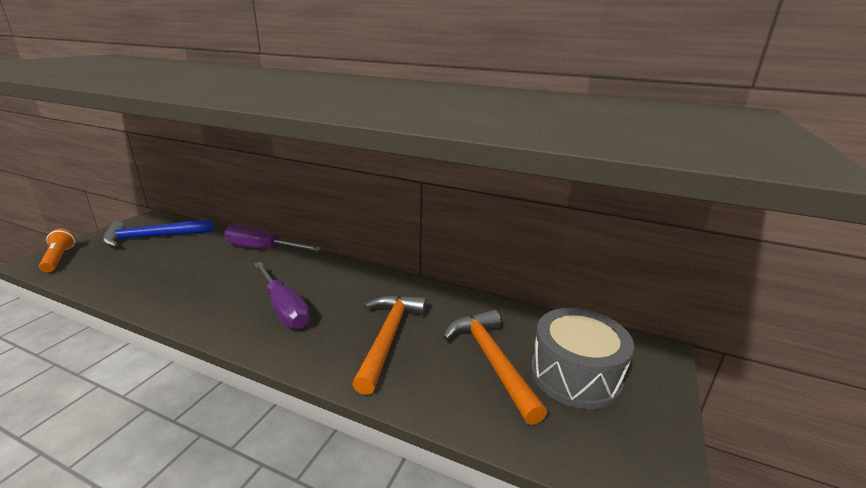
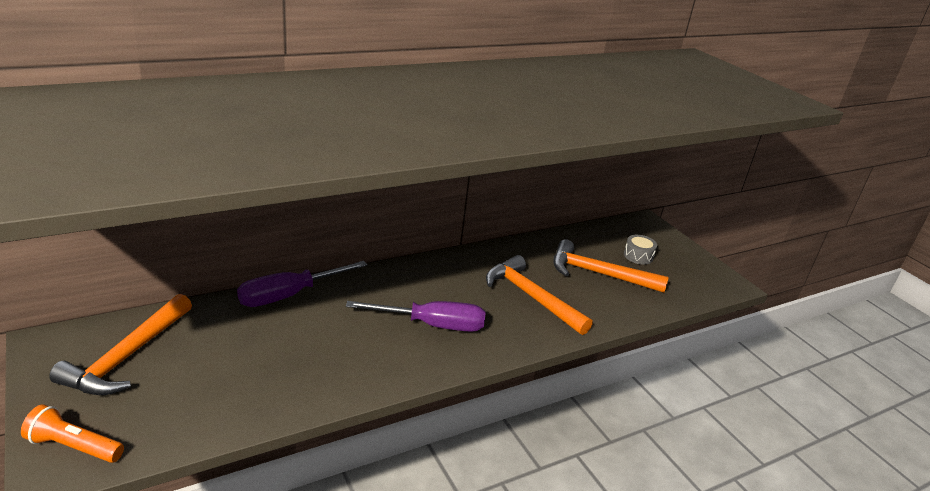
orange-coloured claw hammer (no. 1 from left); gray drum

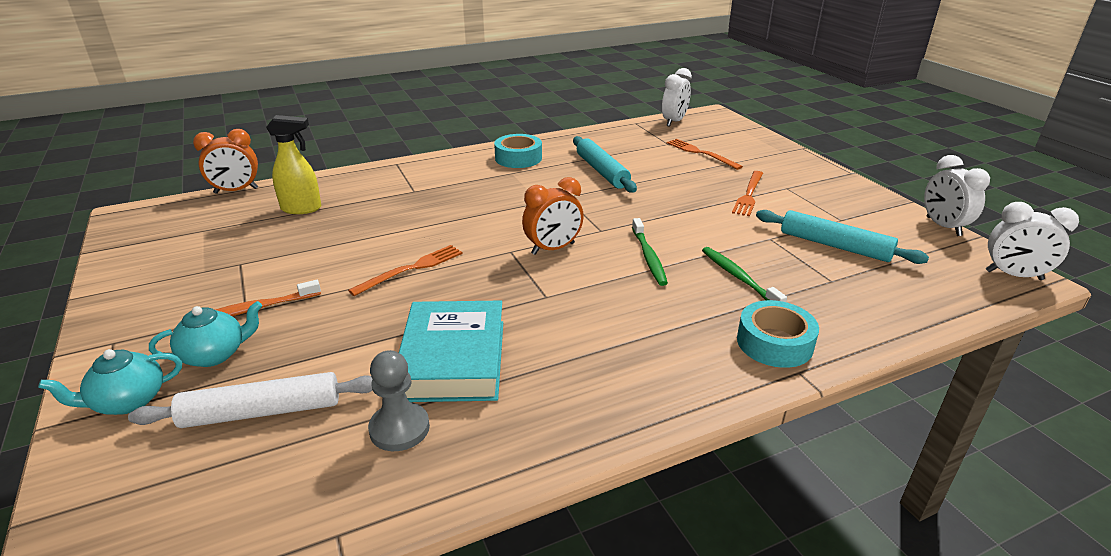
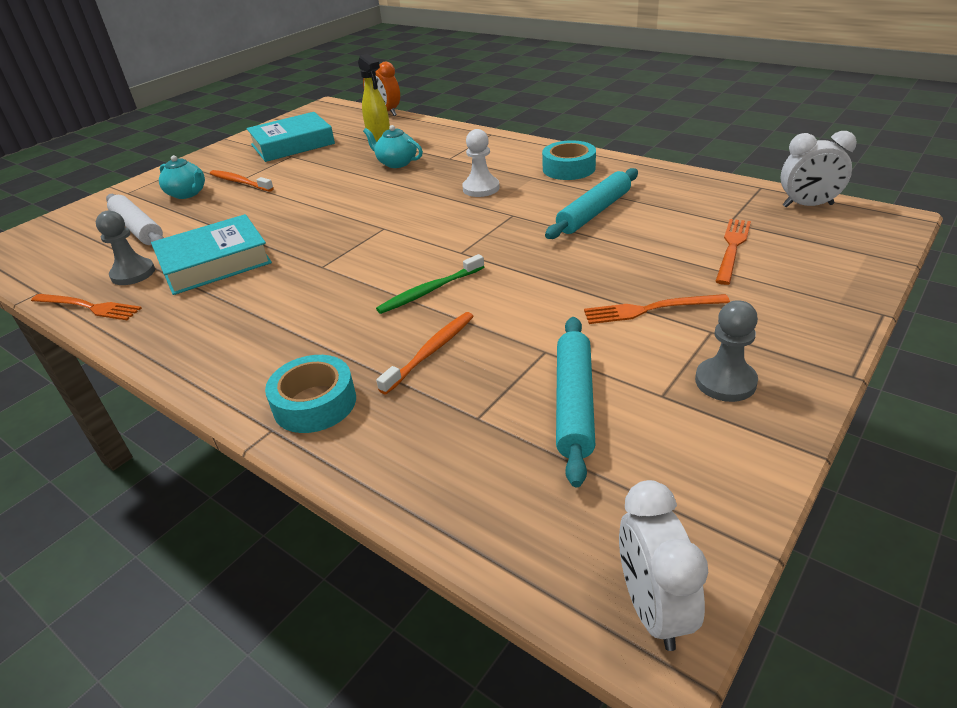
turquoise tea pot (no. 2 from left); orange-coloured table fork (no. 1 from left); orange-coloured bedside clock (no. 2 from left in the first image); orange-coloured dental brush (no. 2 from left); white bedside clock (no. 2 from left in the first image); turquoise book (no. 2 from left); white pawn; gray pawn (no. 2 from left)

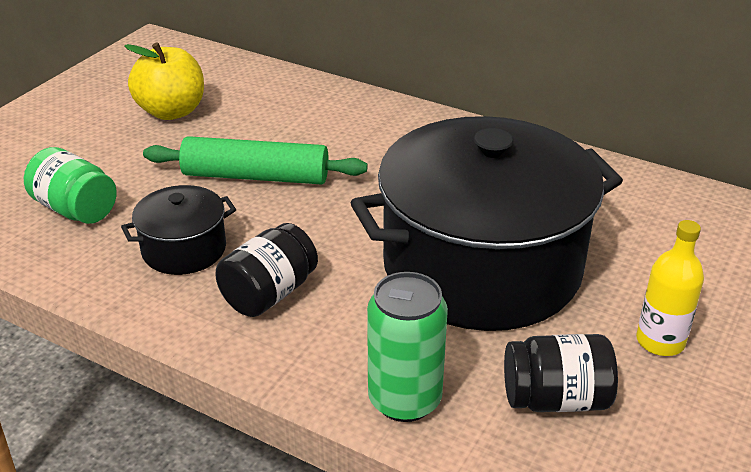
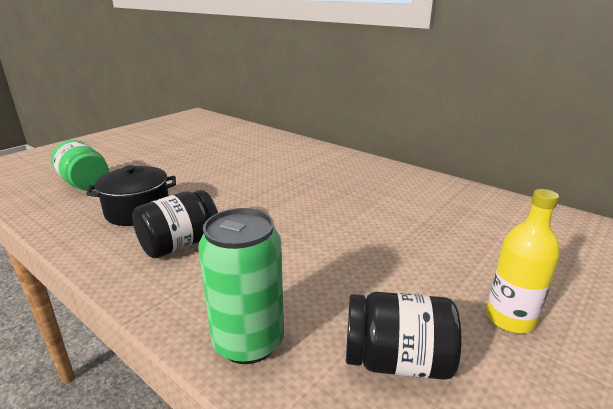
golden toy apple; green pastry roller; black pot (no. 2 from left in the first image)

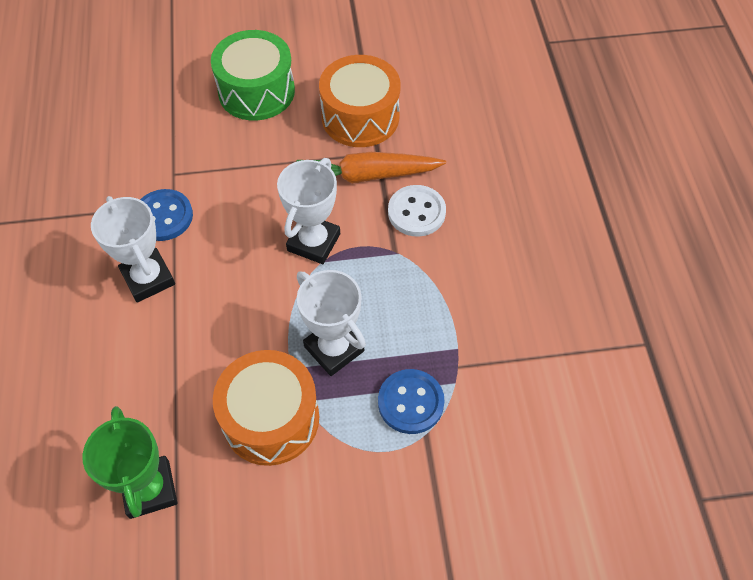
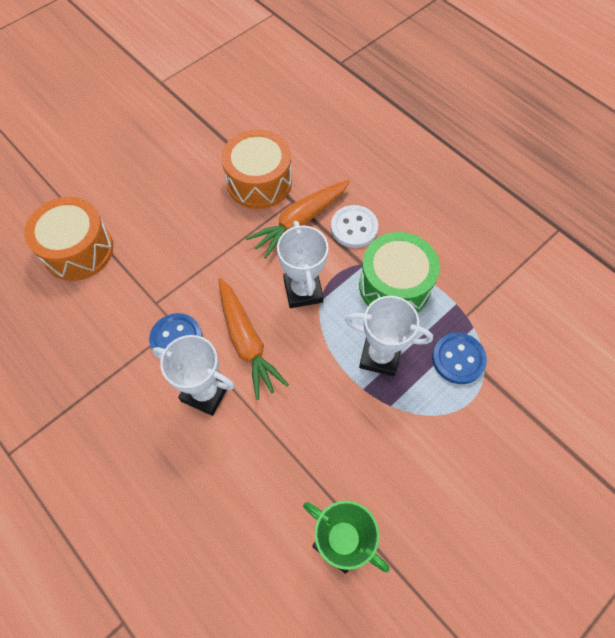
green drum; orange-coloured drum (no. 1 from left); orange-coloured carrot (no. 1 from left)

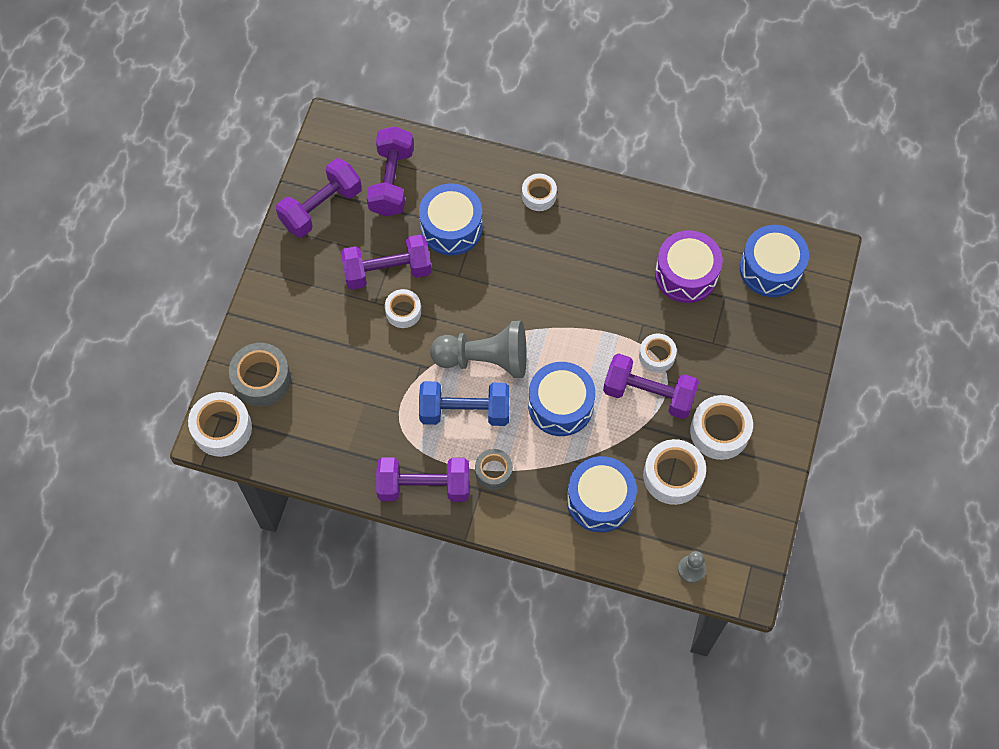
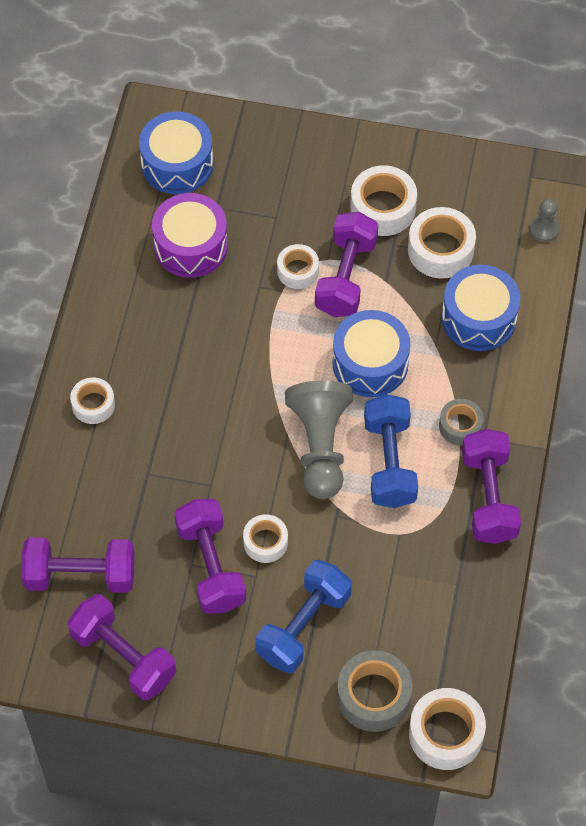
royal blue drum (no. 1 from left in the first image); royal blue dumbbell (no. 1 from left)

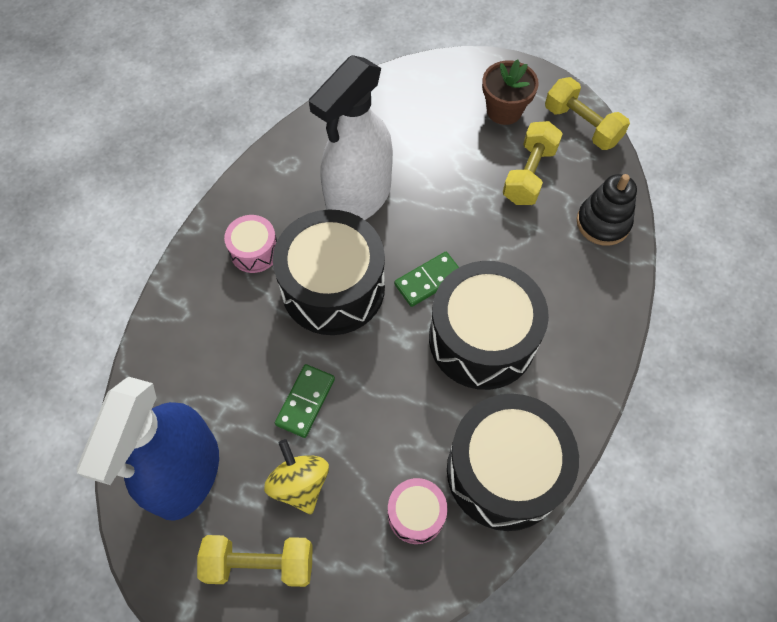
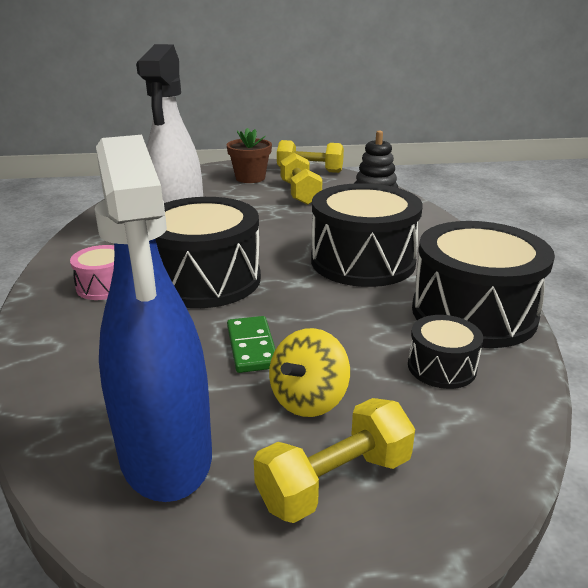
golden toy top; black drum (no. 3 from left); green domino piece (no. 2 from left in the first image)

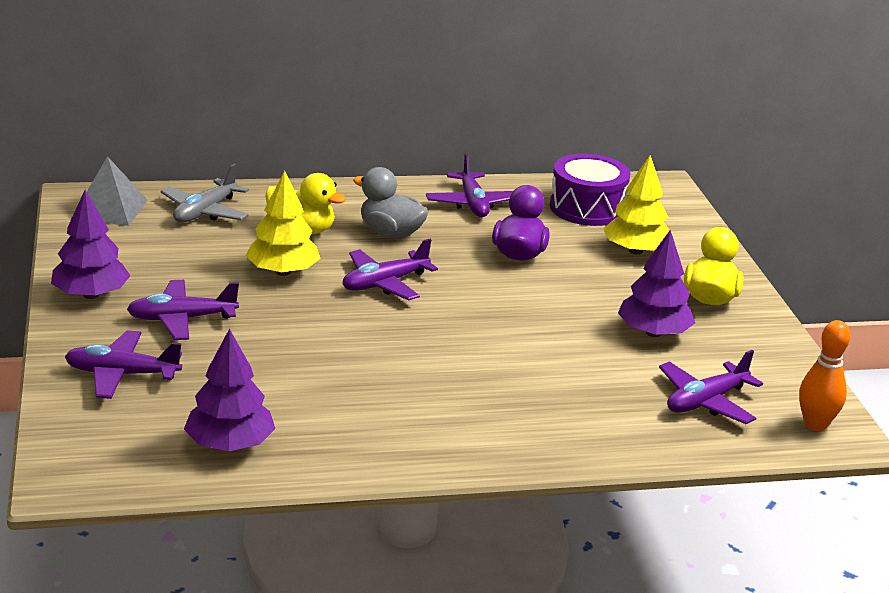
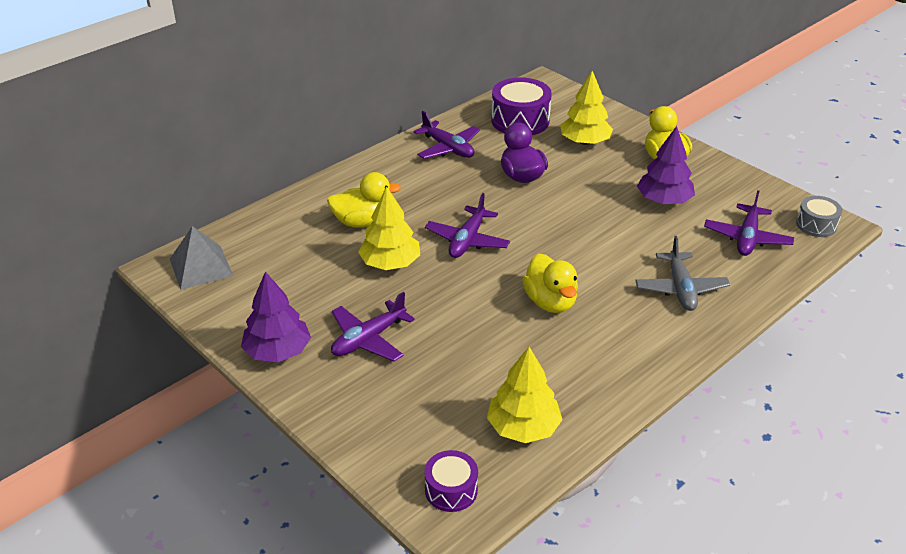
royal purple toy plane (no. 1 from left in the first image); gray toy plane; golden toy tree (no. 2 from left); gray rubber duck; gray drum; royal purple drum (no. 1 from left); golden rubber duck (no. 2 from left)

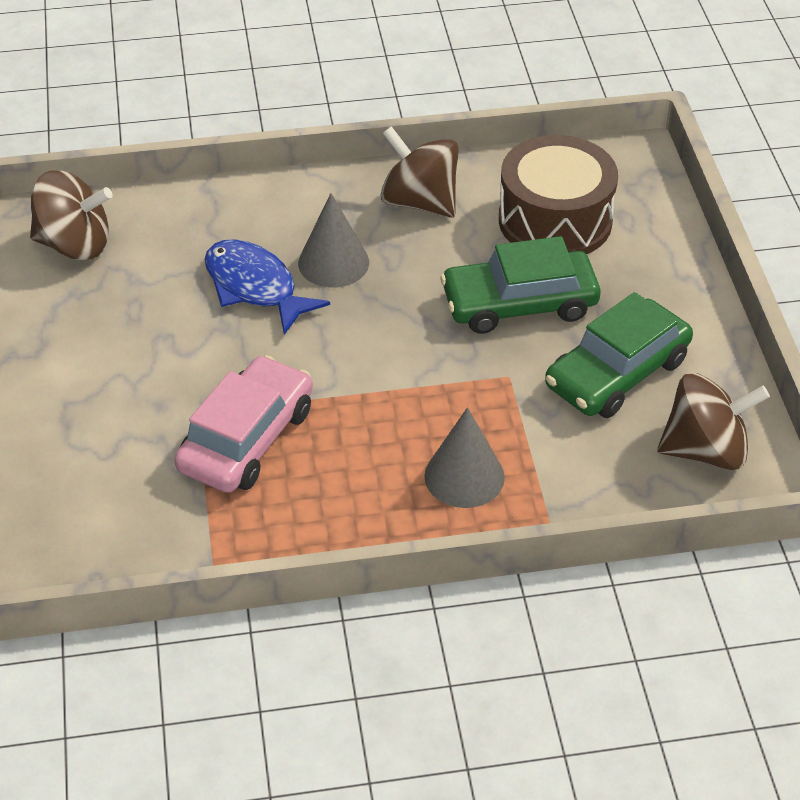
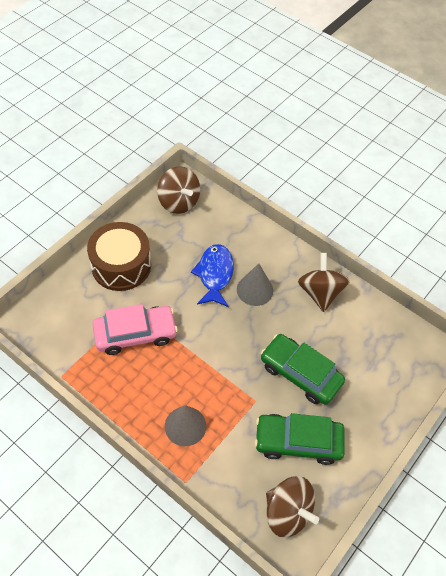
dark brown drum

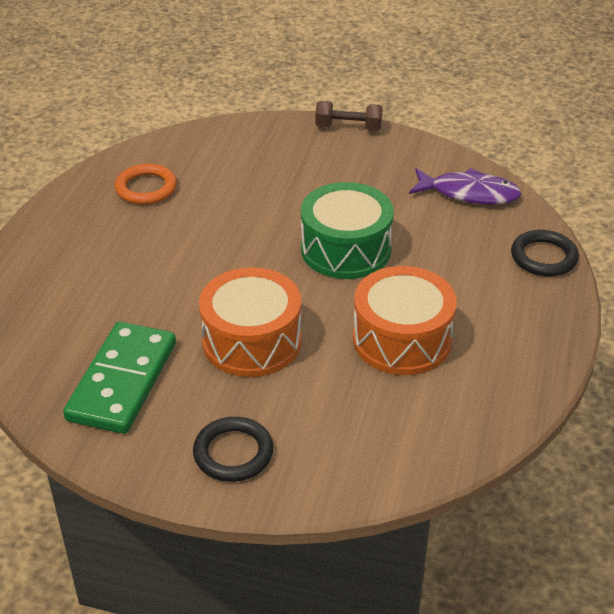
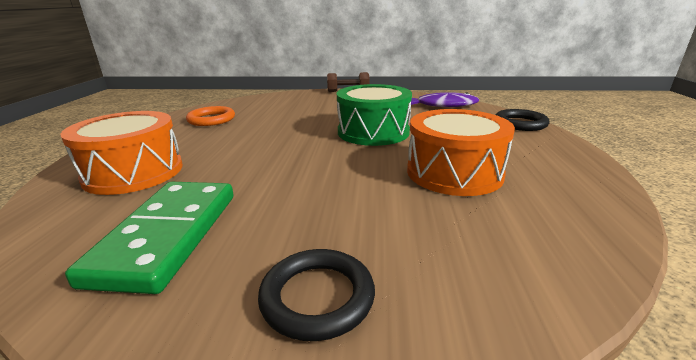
orange-coloured drum (no. 1 from left)

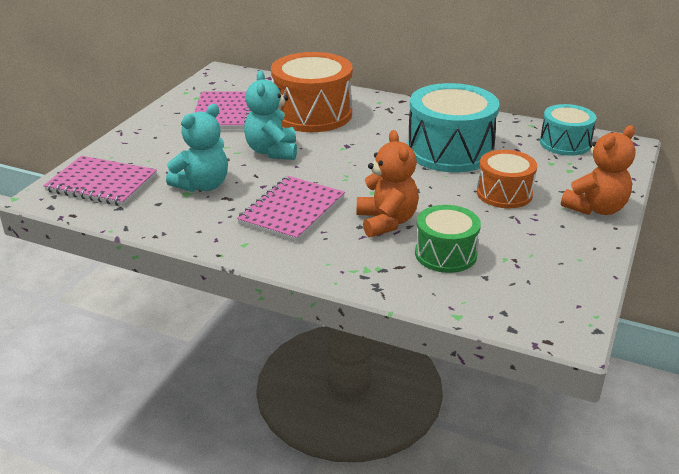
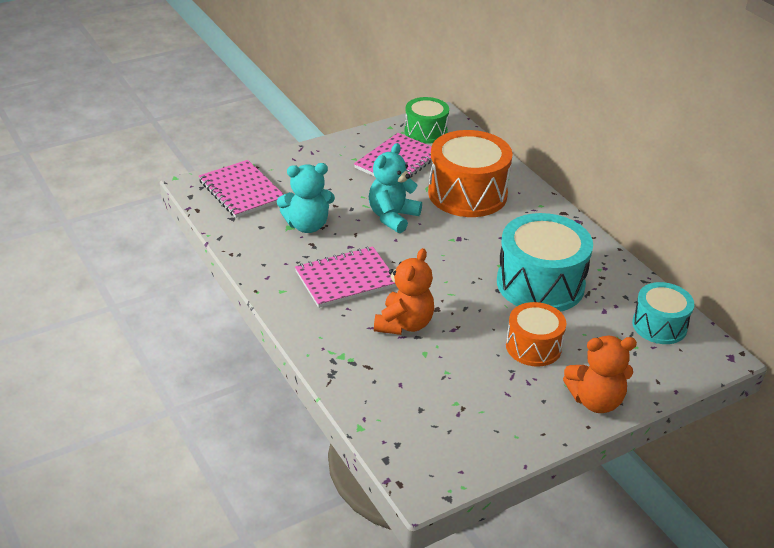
green drum

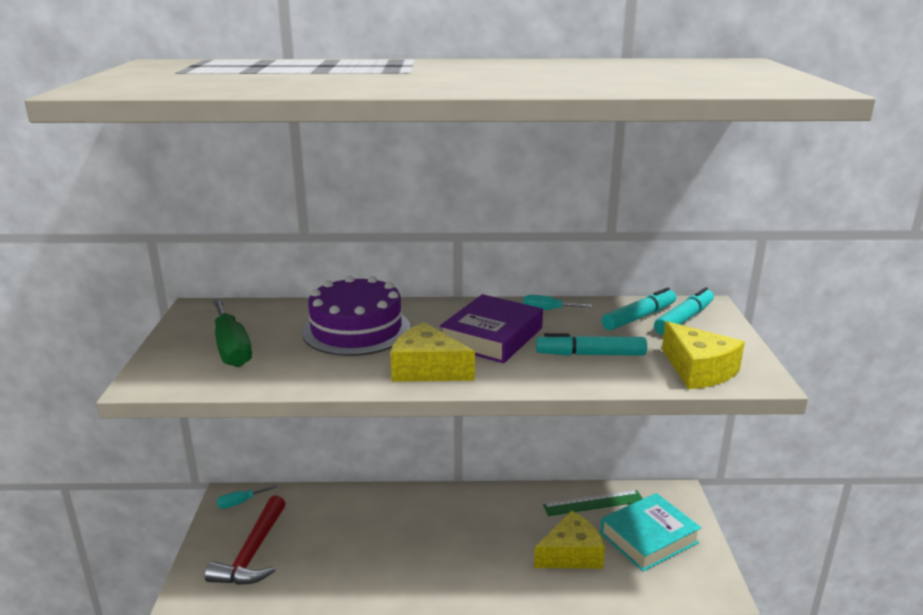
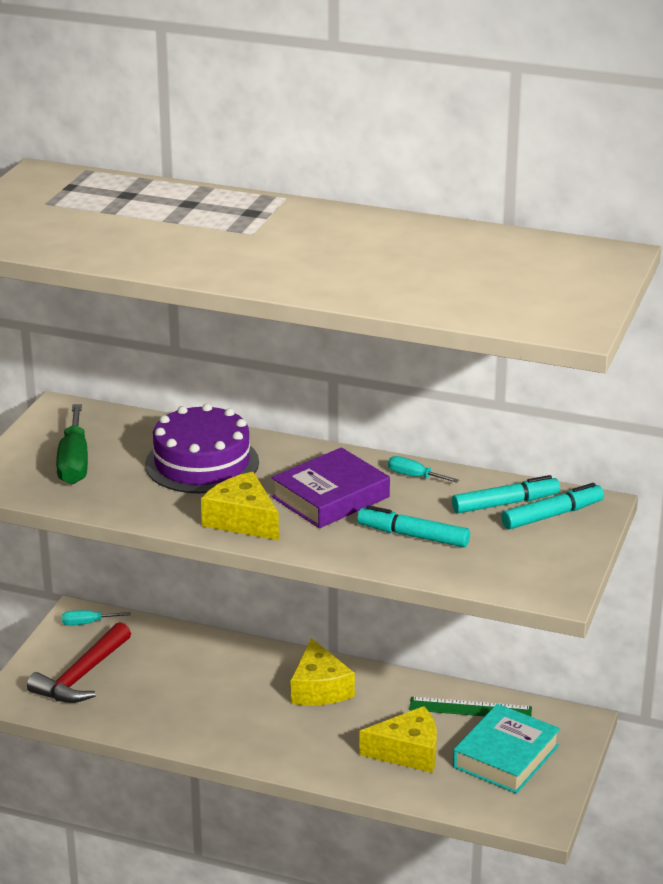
turquoise book; golden piece of cheese (no. 2 from left)

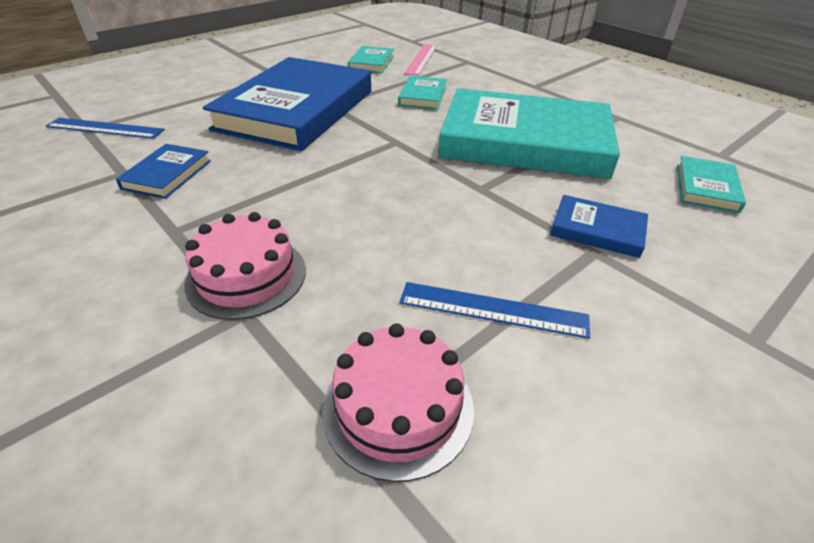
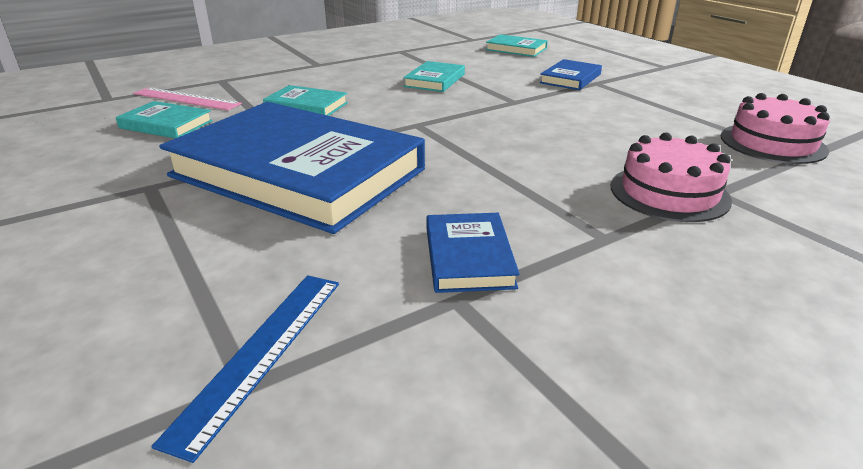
royal blue book (no. 2 from left); royal blue ruler (no. 2 from left in the first image); turquoise book (no. 3 from left)

